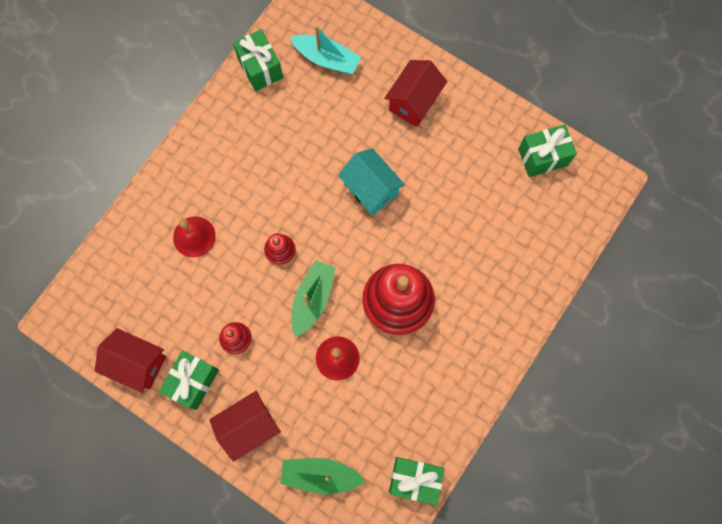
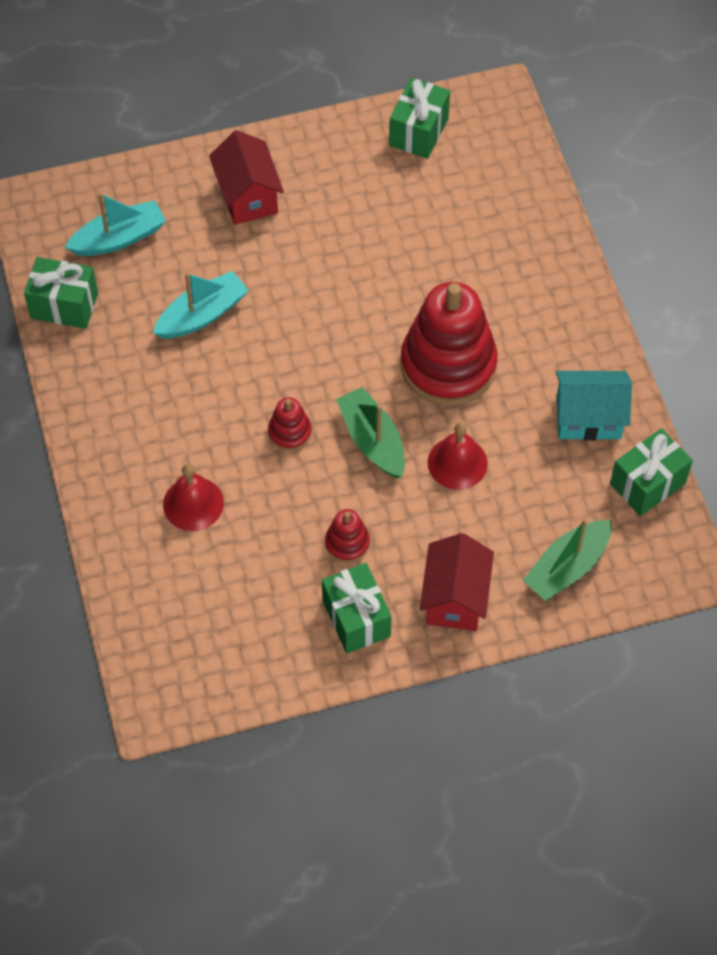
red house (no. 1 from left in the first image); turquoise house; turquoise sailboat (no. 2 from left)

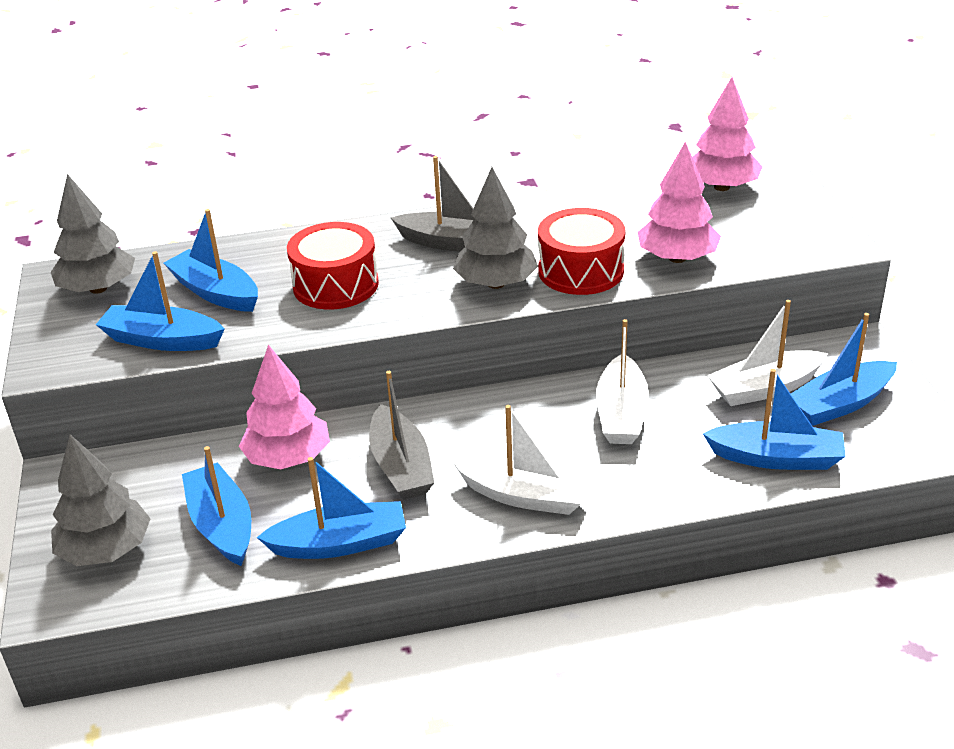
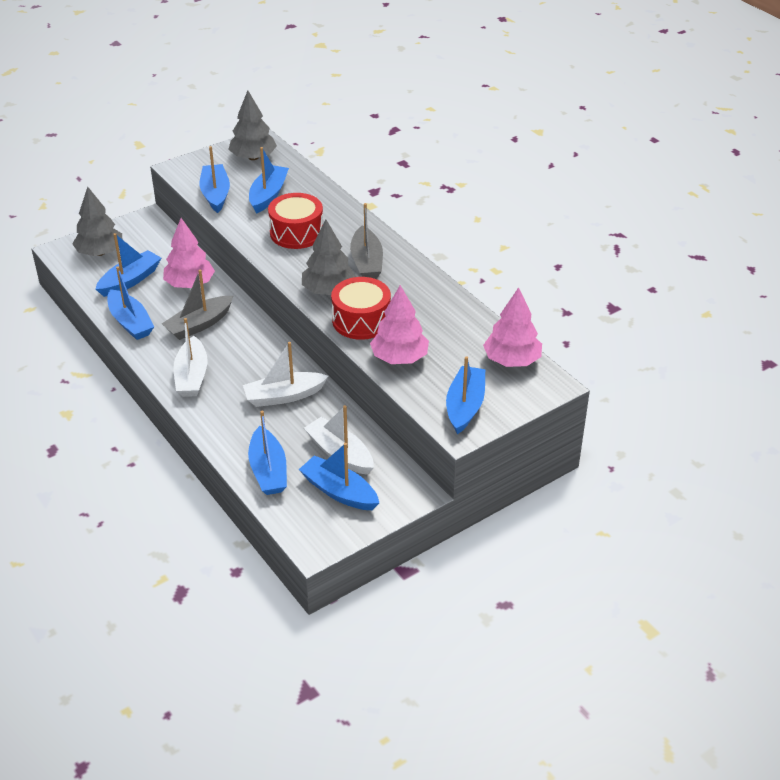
royal blue sailboat (no. 7 from left)

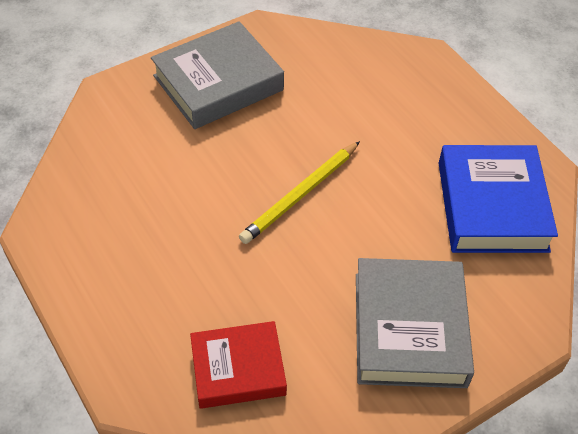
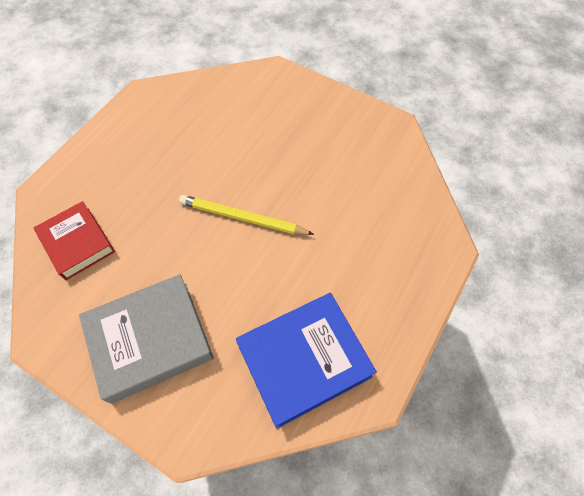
gray book (no. 1 from left in the first image)

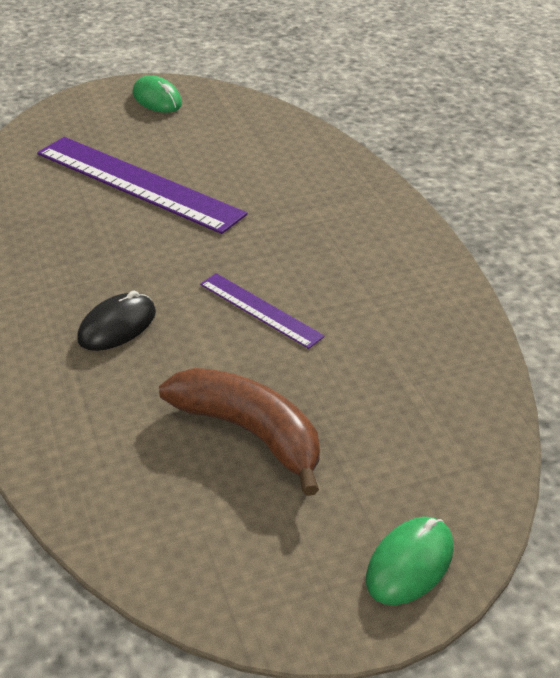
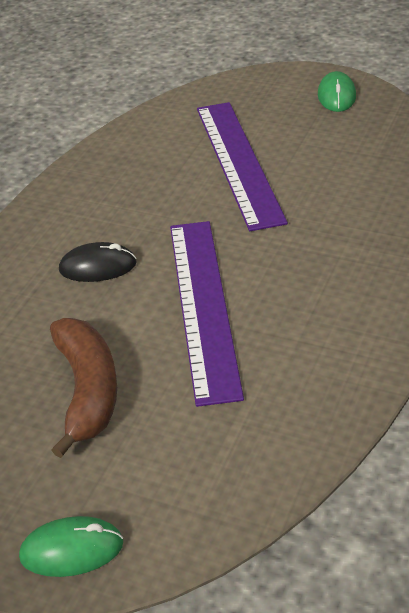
royal purple ruler (no. 1 from left)

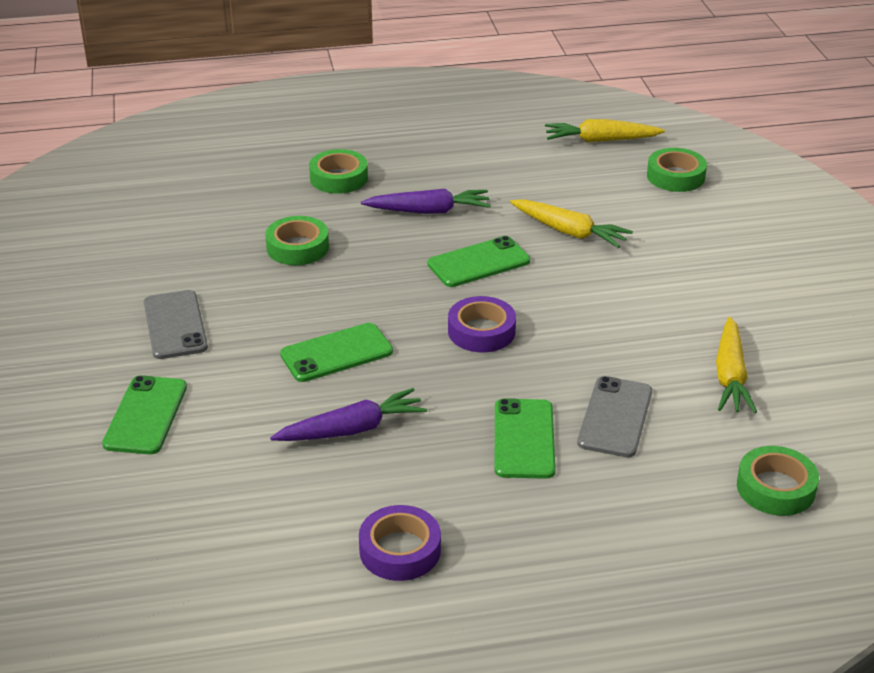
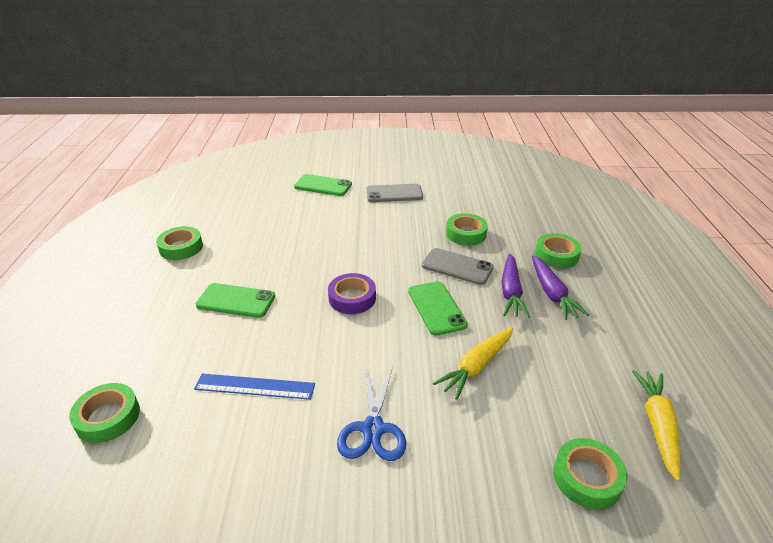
royal purple carrot (no. 2 from left); green phone (no. 2 from left in the first image); green sticky tape (no. 2 from left); gray phone (no. 2 from left); golden carrot (no. 3 from left in the first image); royal blue ruler; royal blue pair of scissors

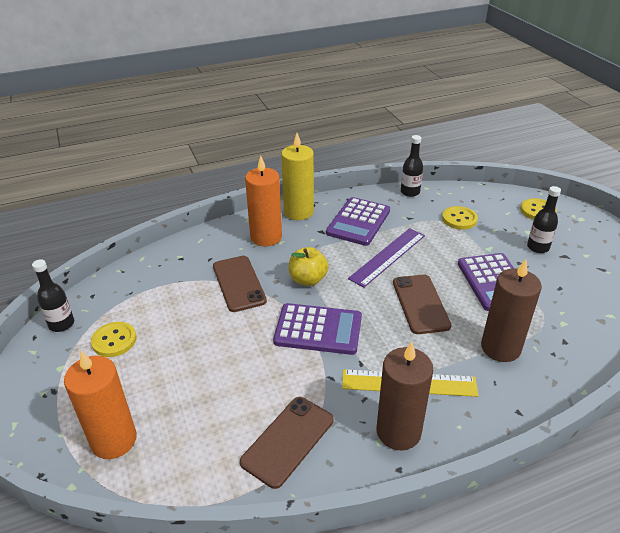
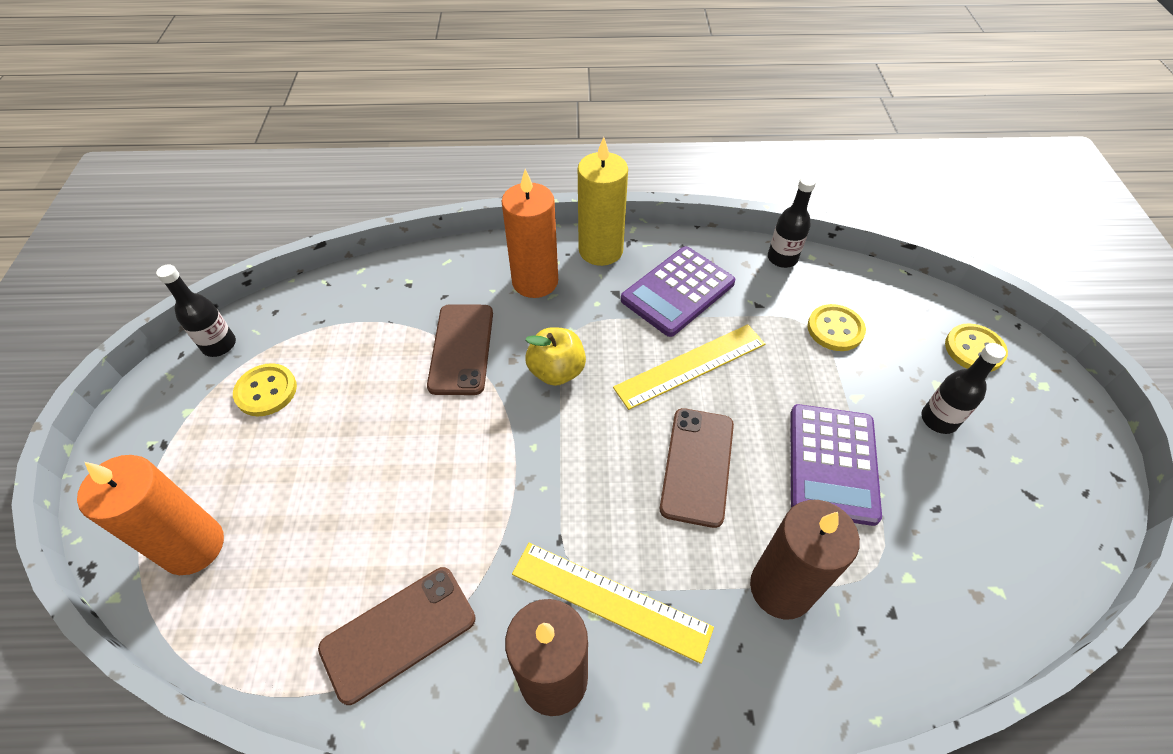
royal purple adding machine (no. 1 from left in the first image); golden ruler (no. 2 from left)

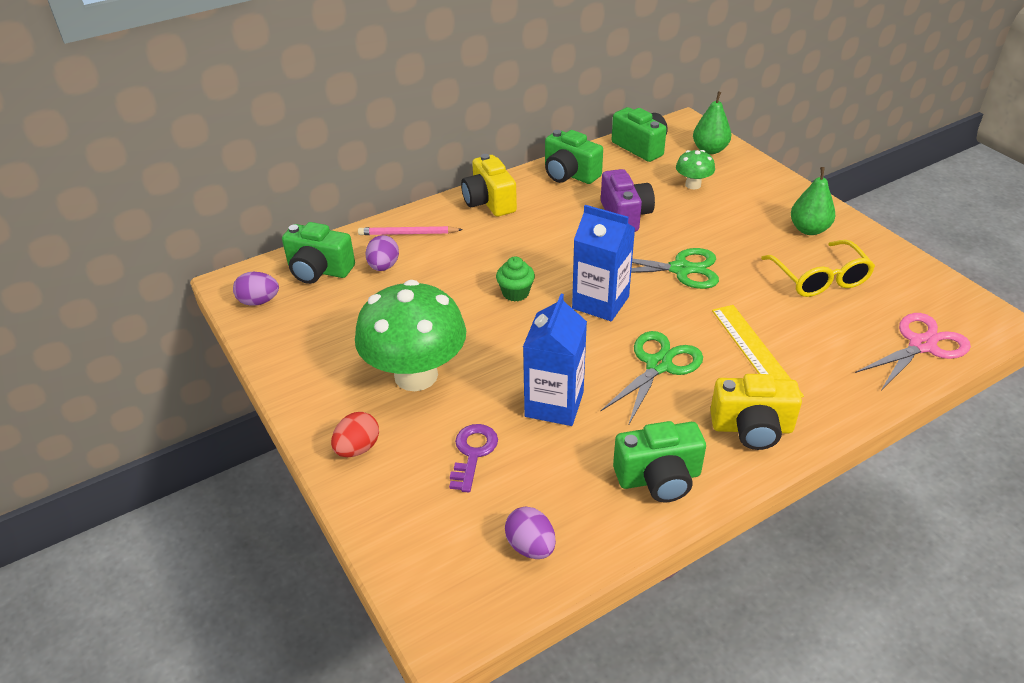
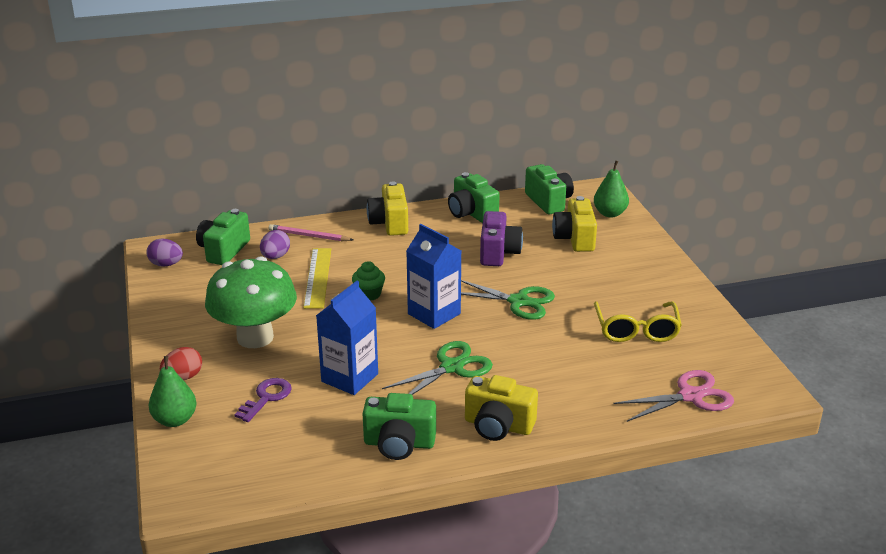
green photo camera (no. 1 from left); royal purple egg shape (no. 3 from left in the first image); golden photo camera (no. 3 from left); golden ruler; green pear (no. 1 from left)

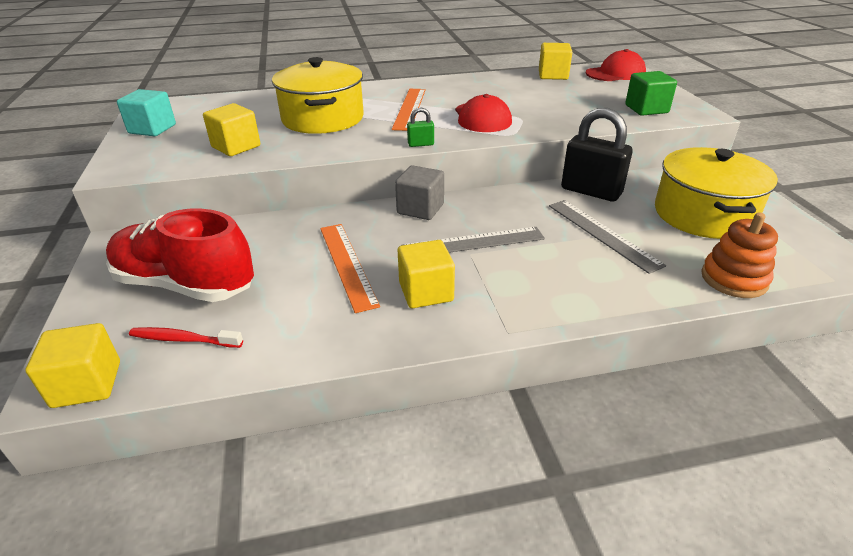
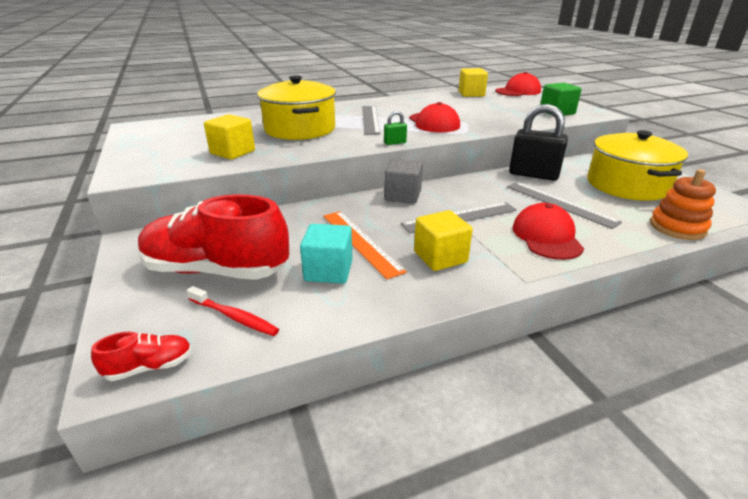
red shoe (no. 1 from left); turquoise block; red dental brush; gray ruler (no. 1 from left); red baseball cap (no. 3 from left)

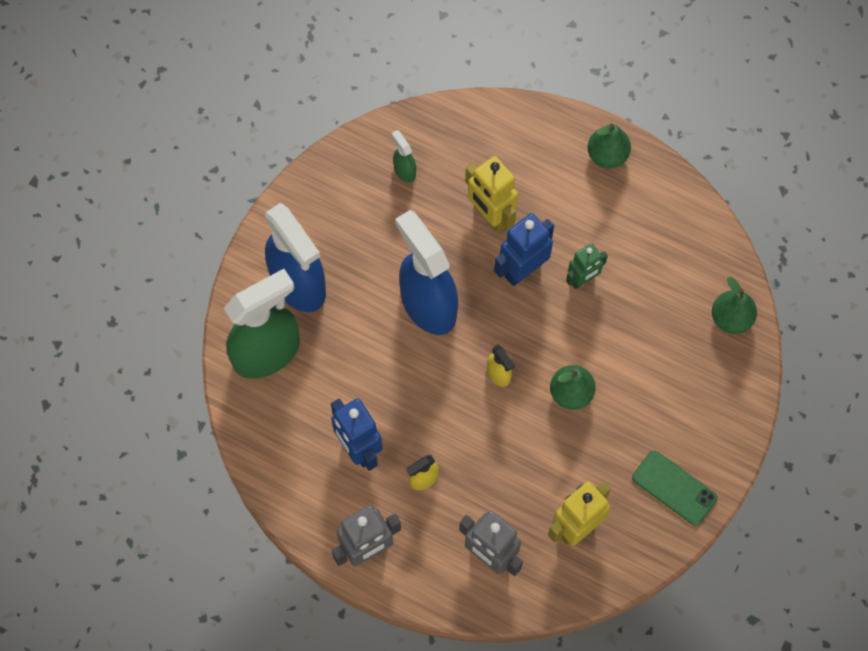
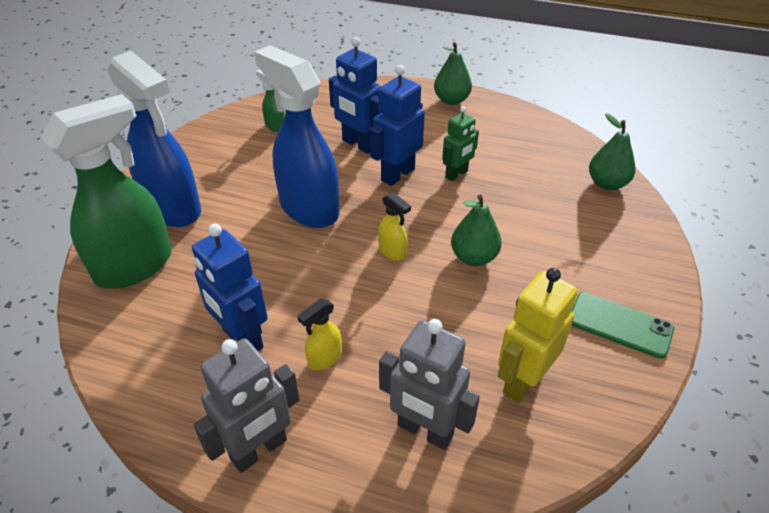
royal blue robot figure (no. 2 from left)

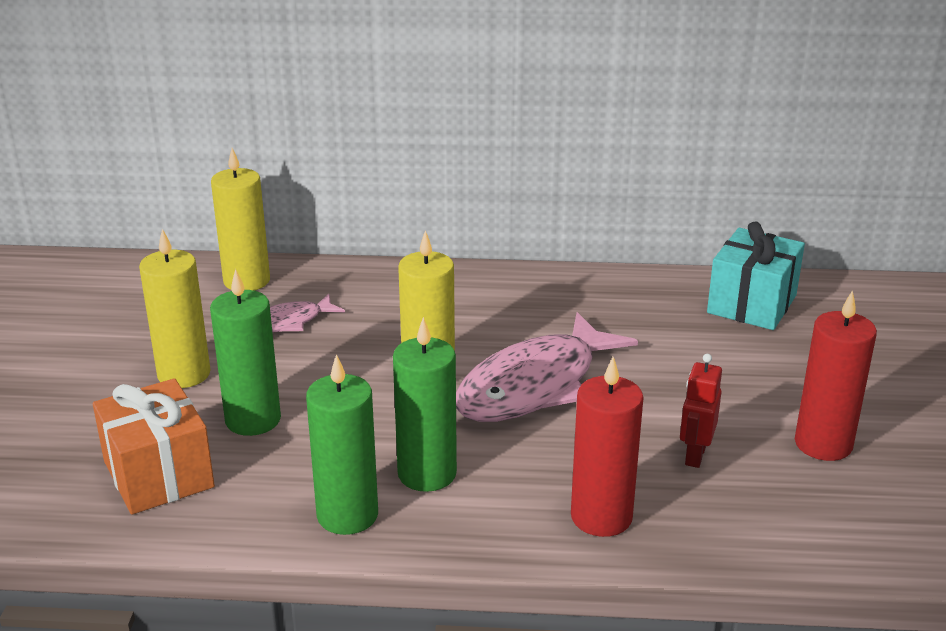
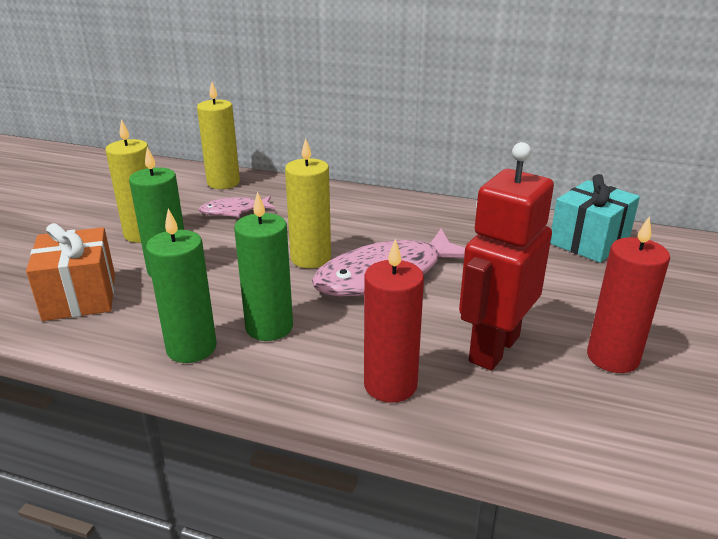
red robot figure

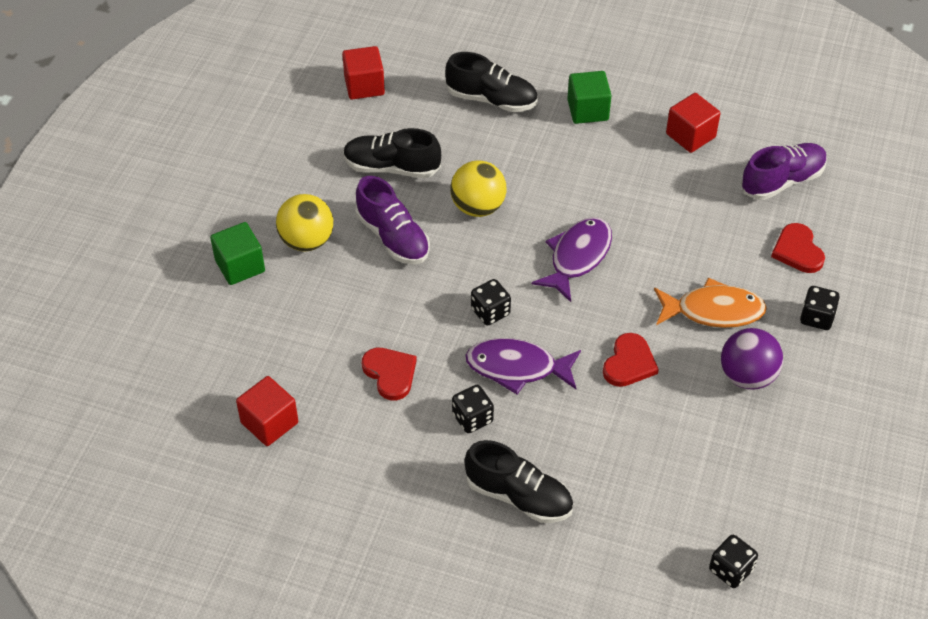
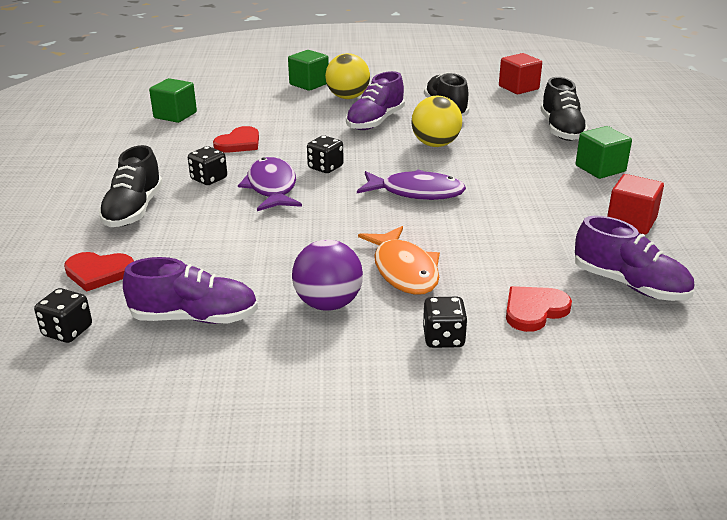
green block (no. 1 from left); red love heart (no. 1 from left); royal purple shoe (no. 1 from left)

